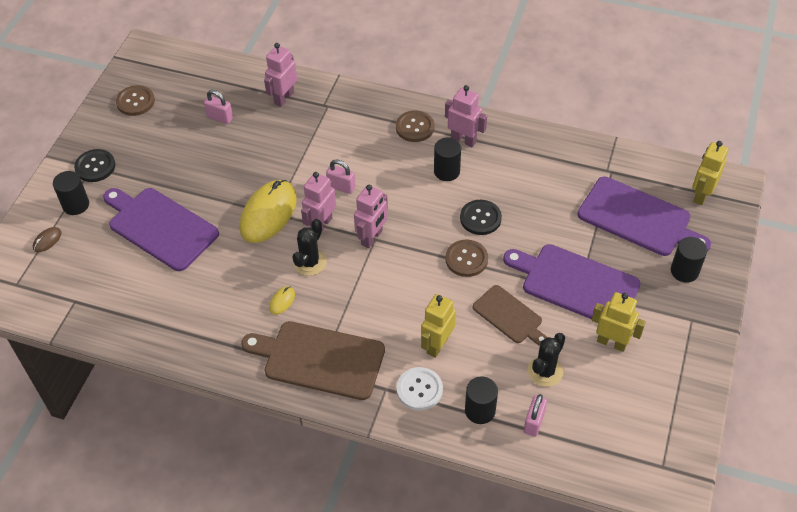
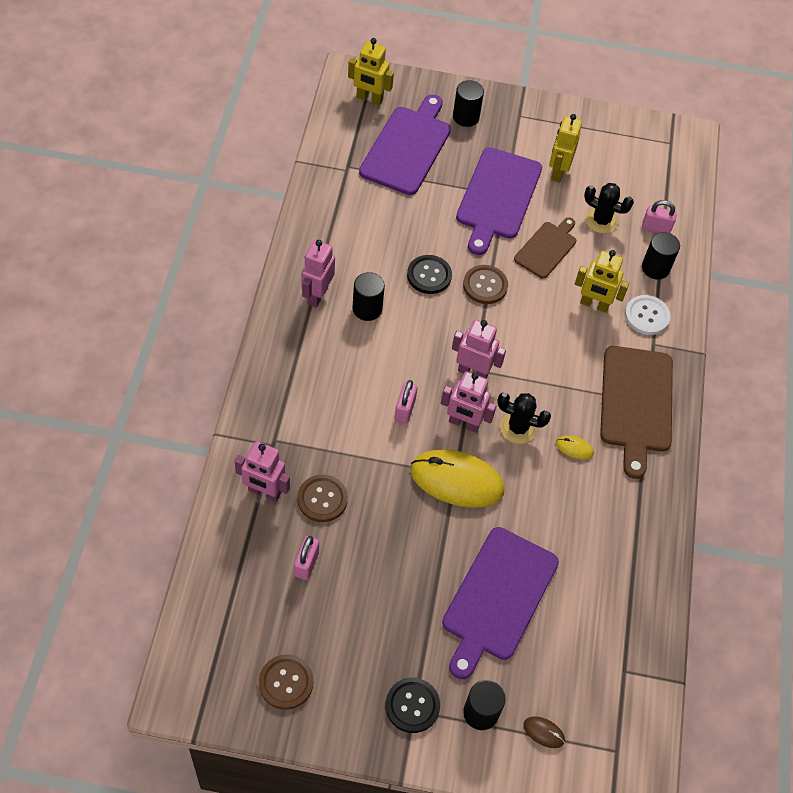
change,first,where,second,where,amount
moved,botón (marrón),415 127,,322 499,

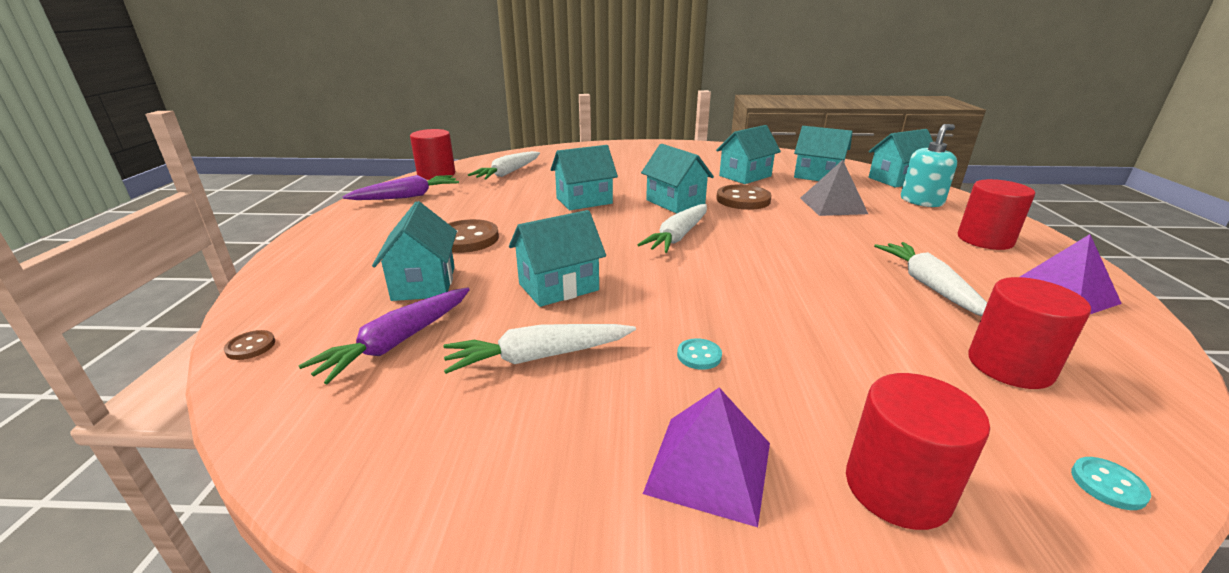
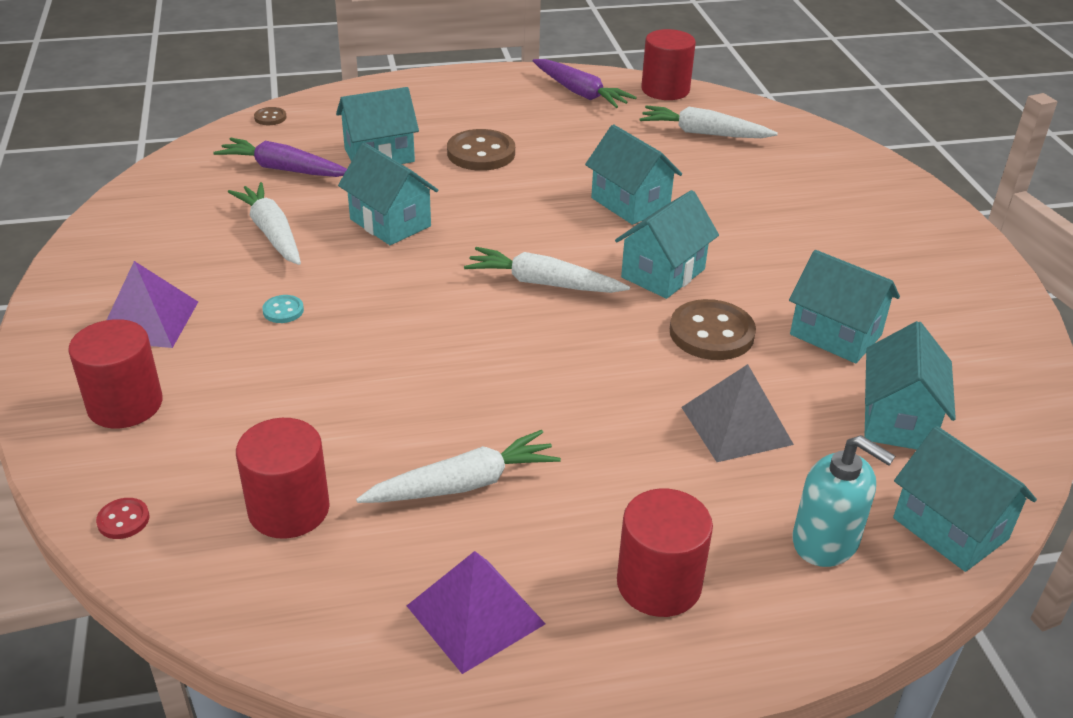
change,first,where,second,where,amount
recoloured,botón (turquesa),1108 485,botón (rojo),123 520,

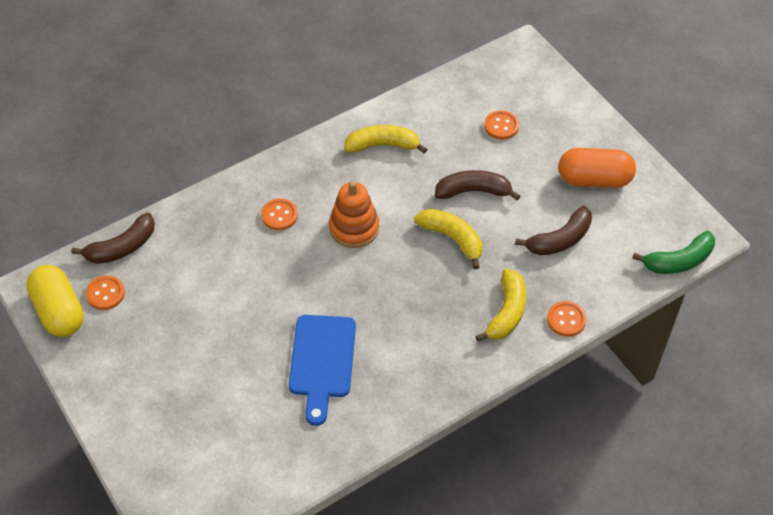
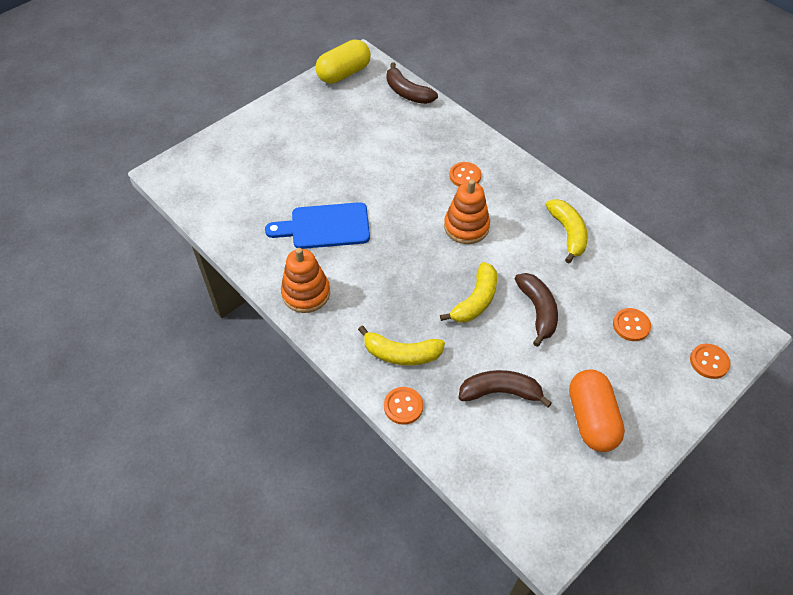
change,first,where,second,where,amount
turned,plátano (marrón),560 240,,500 392,135 degrees clockwise
removed,plátano (verde),678 261,,,
moved,botón (naranja),105 293,,709 362,
added,,,juguete apilable (naranja),306 293,

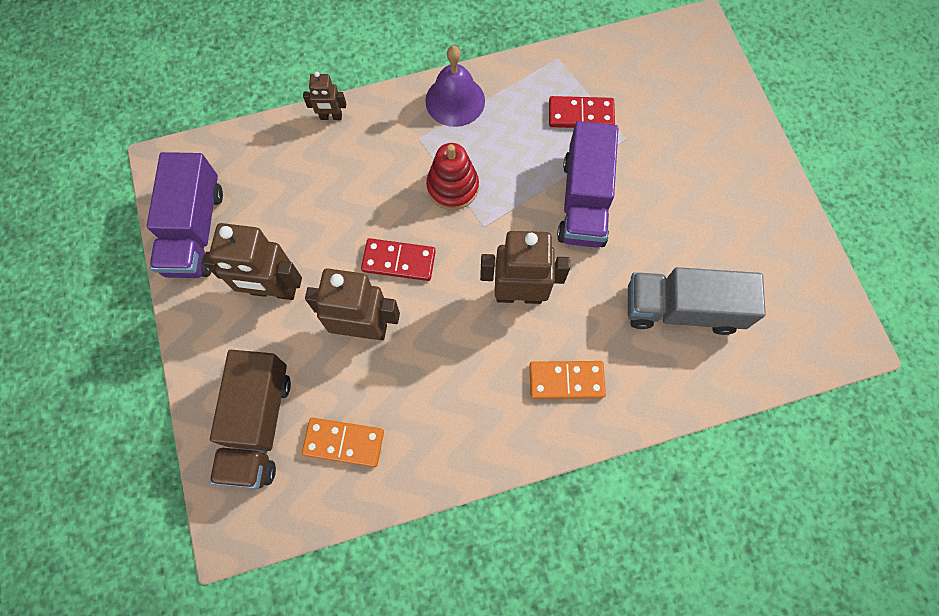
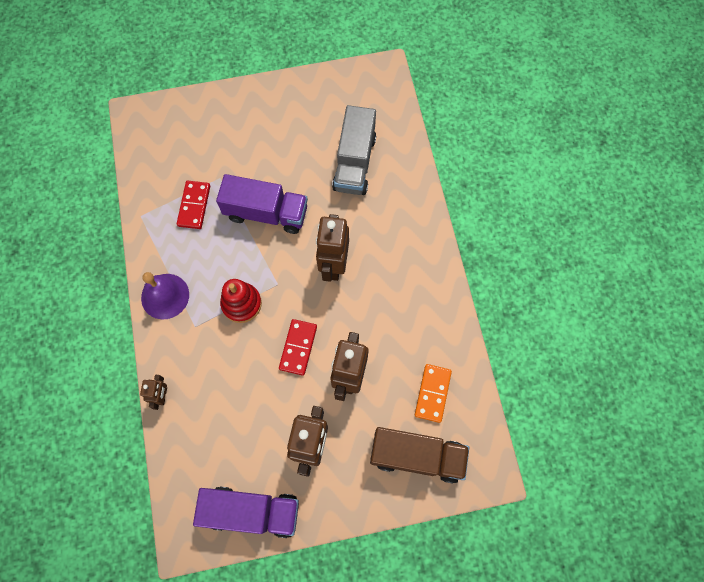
change,first,where,second,where,amount
removed,ficha de dominó (naranja),566 380,,,

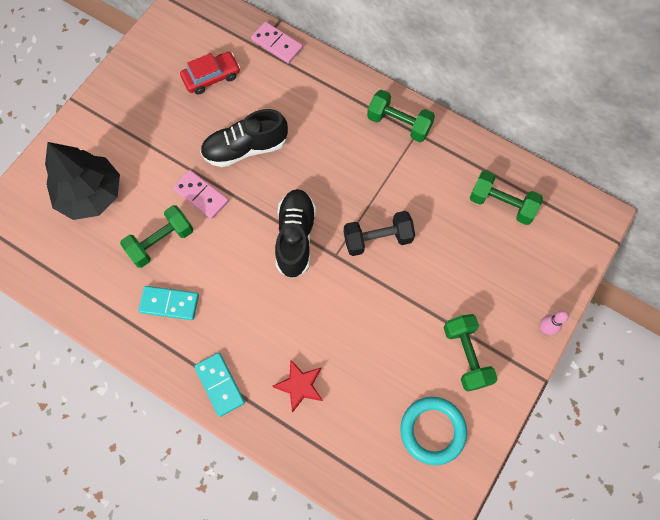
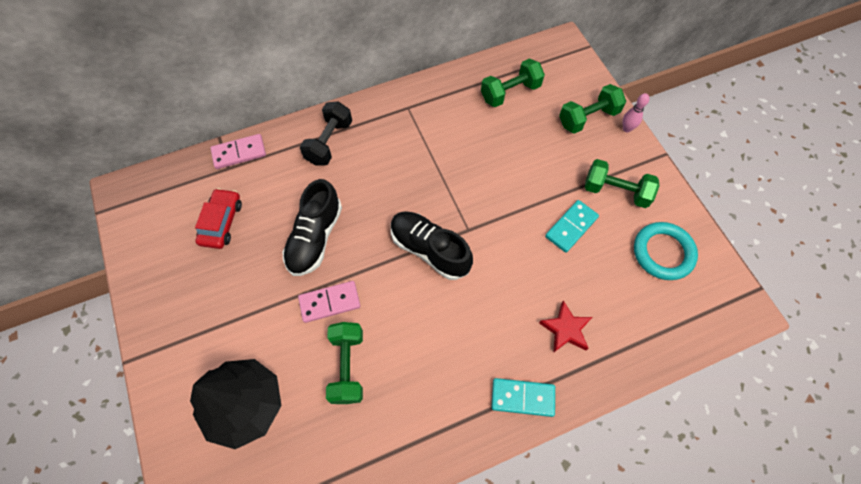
change,first,where,second,where,amount
moved,mancuerna (verde),399 124,,588 118,
moved,mancuerna (negro),377 239,,329 142,
moved,ficha de dominó (turquesa),169 303,,571 227,

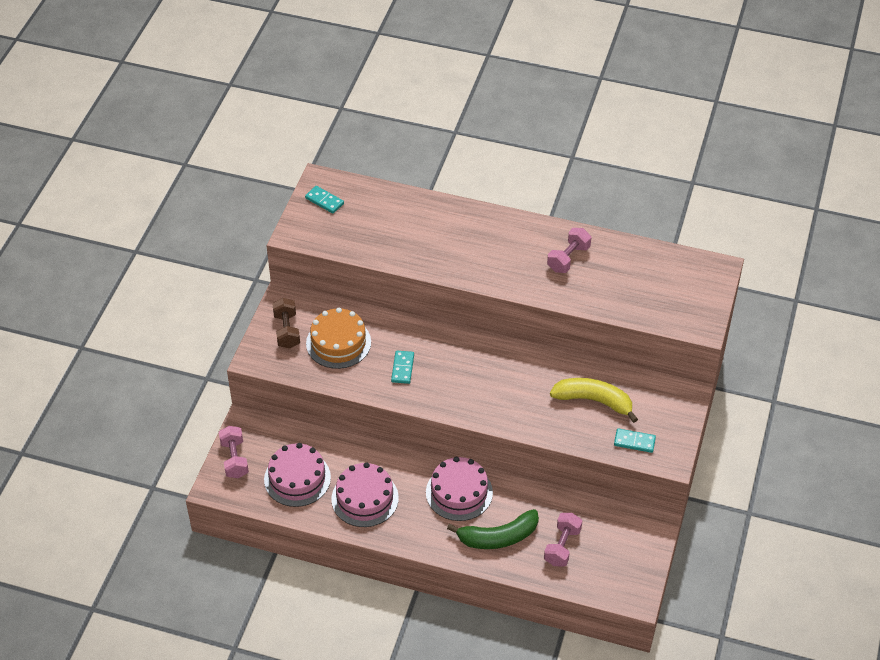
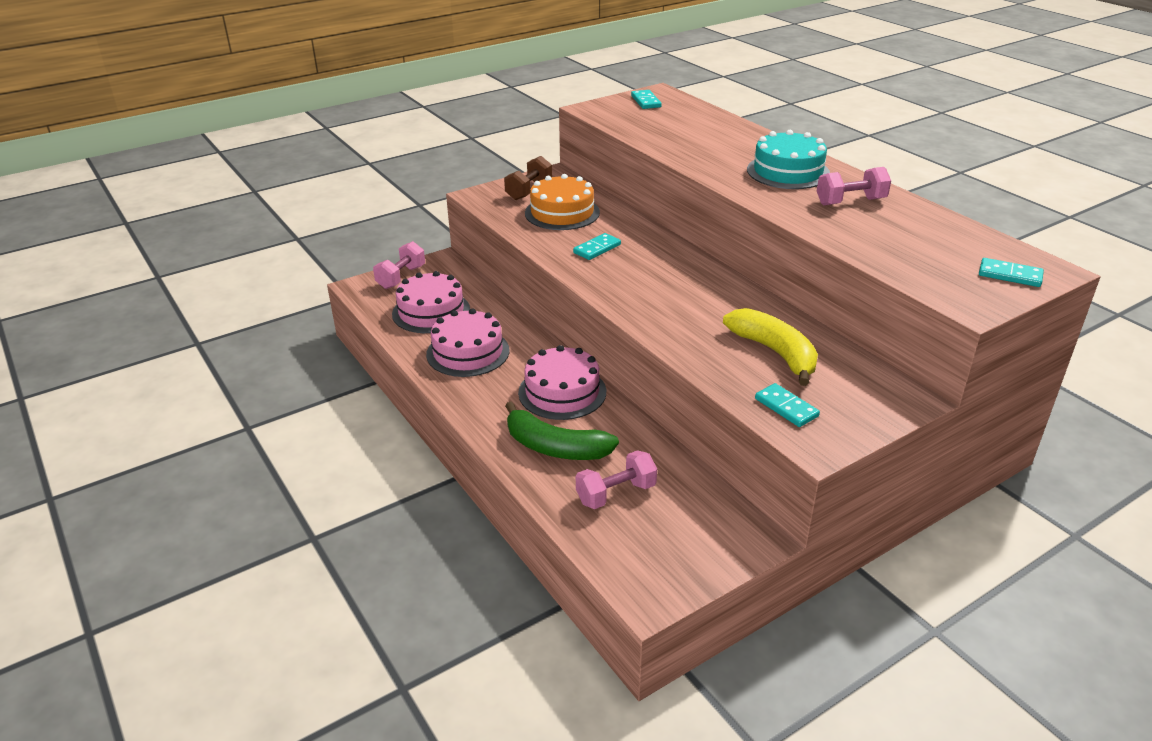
change,first,where,second,where,amount
added,,,tarta (turquesa),788 171,
added,,,ficha de dominó (turquesa),1010 275,

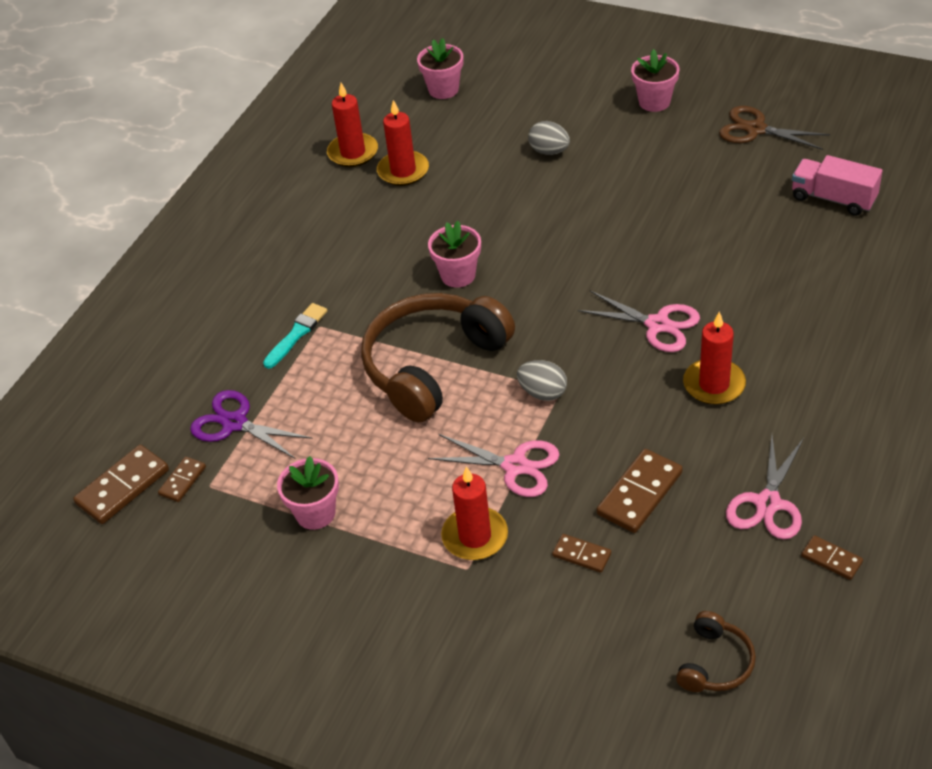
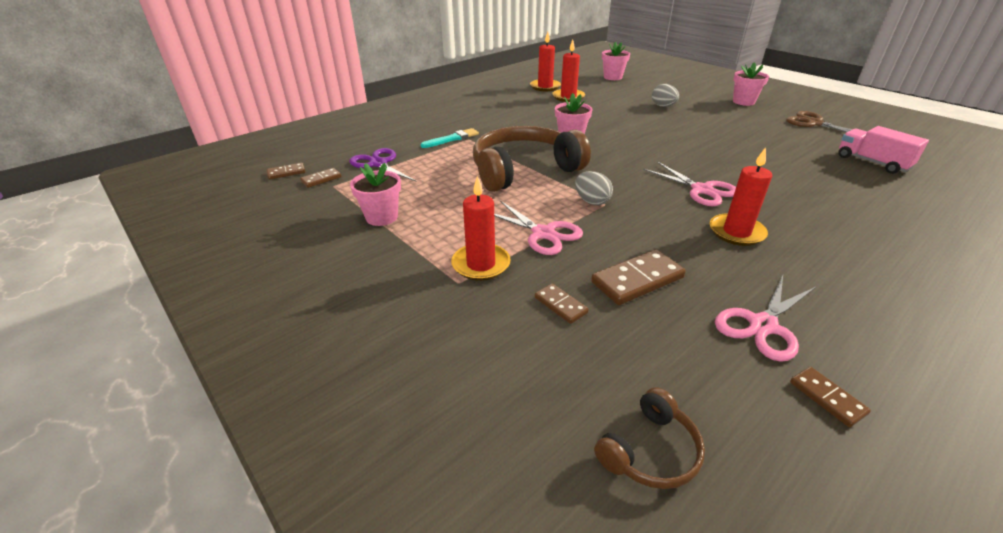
change,first,where,second,where,amount
resized,ficha de dominó (marrón),122 487,,286 172,x0.56

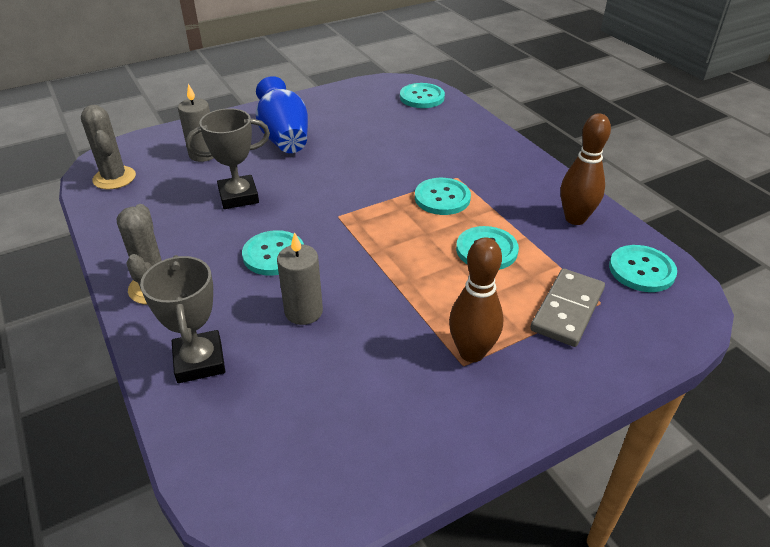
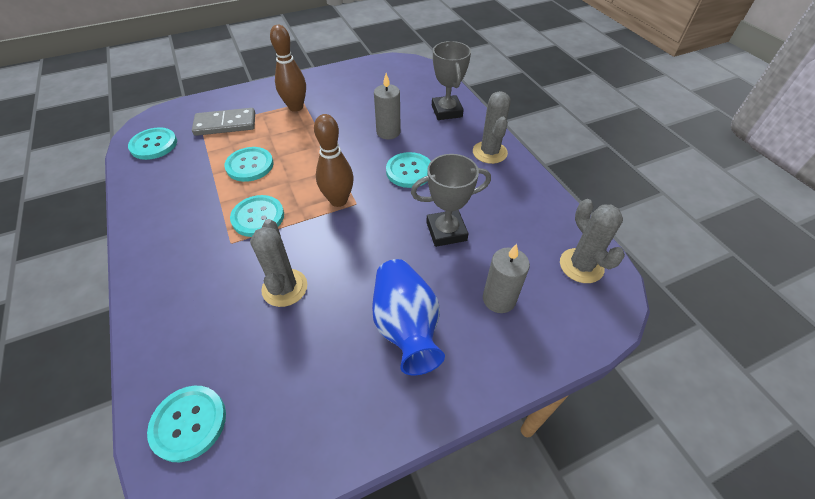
change,first,where,second,where,amount
moved,bolo (marrón),575 219,,338 200,
turned,ficha de dominó (gris),567 310,,225 124,45 degrees clockwise
added,,,cactus (gris),284 288,

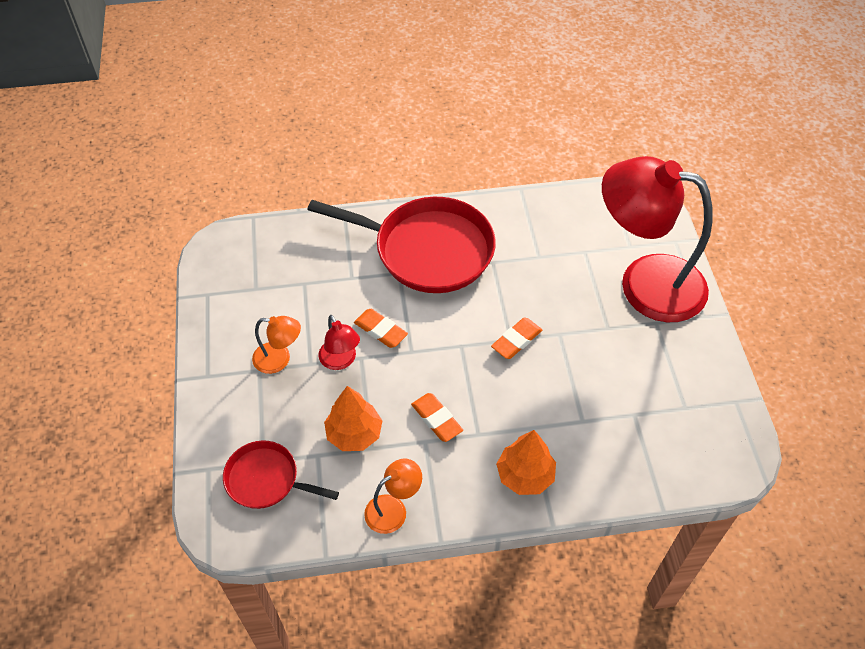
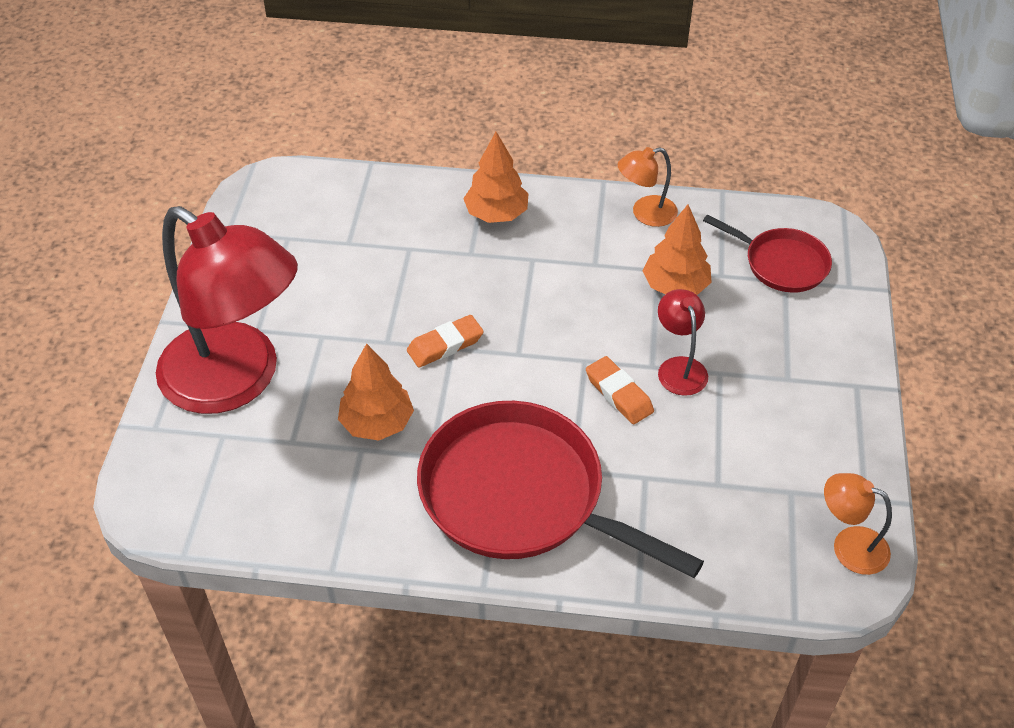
change,first,where,second,where,amount
moved,lámpara (naranja),279 359,,849 546,
removed,goma de borrar (naranja),437 419,,,
added,,,árbol (naranja),377 423,

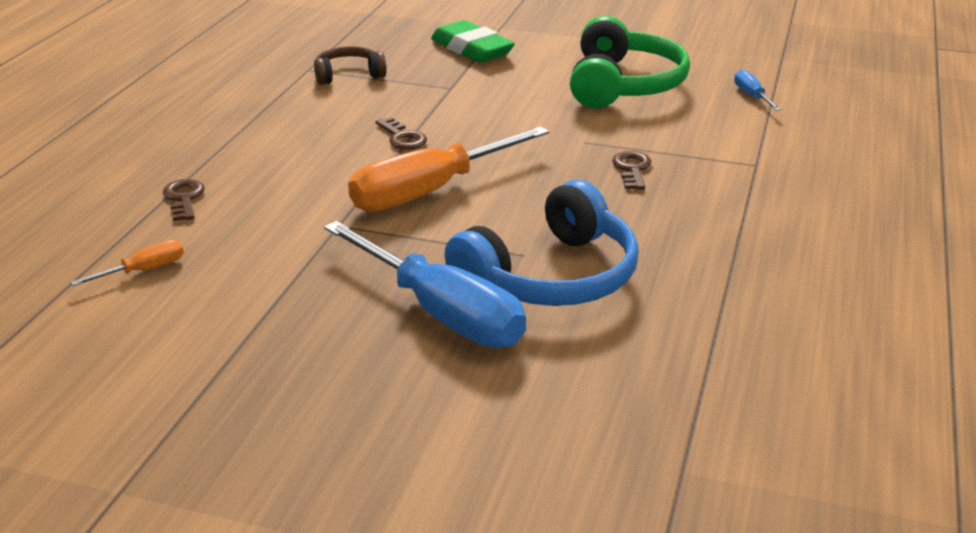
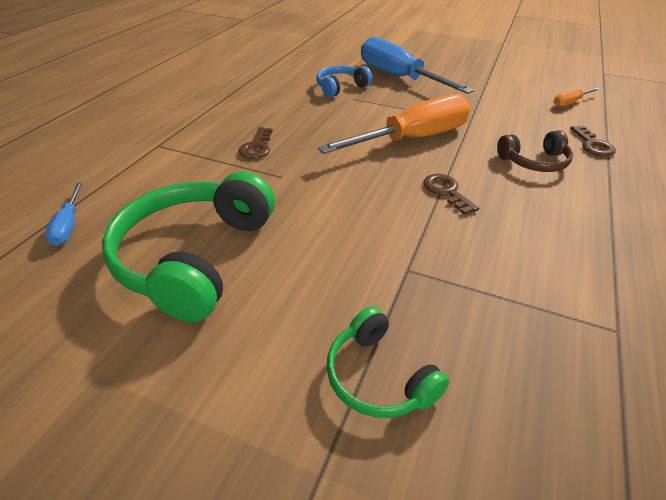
change,first,where,second,where,amount
replaced,goma de borrar (verde),472 49,auriculares (verde),378 376,
moved,auriculares (marrón),348 75,,534 162,
resized,auriculares (azul),550 277,,340 88,x0.54

